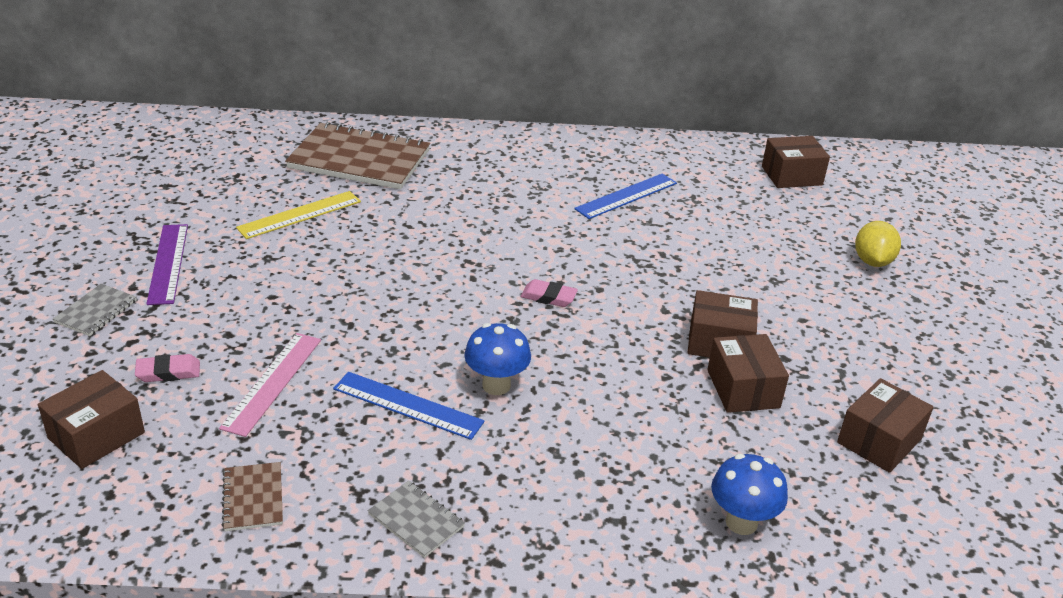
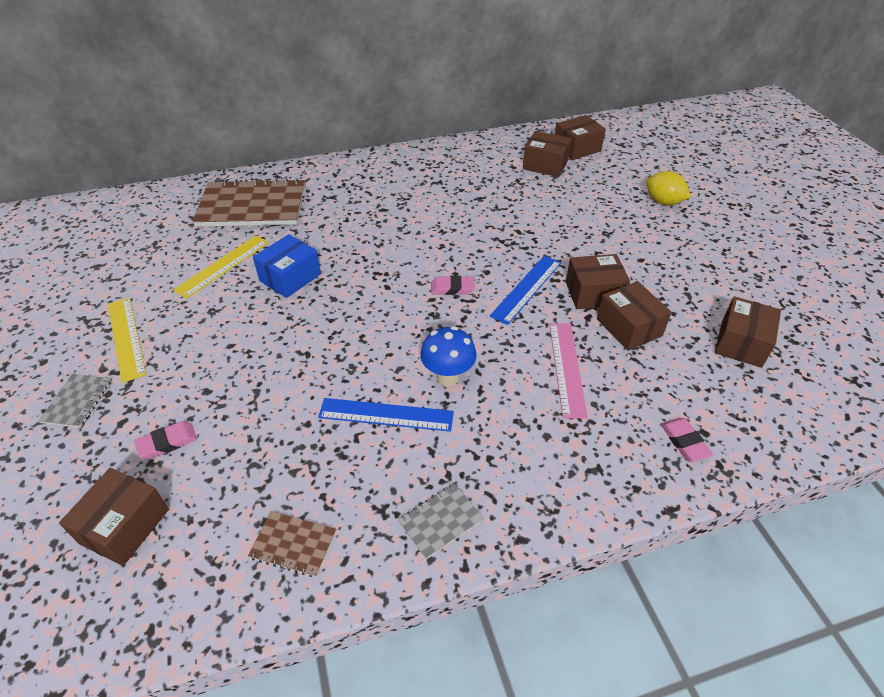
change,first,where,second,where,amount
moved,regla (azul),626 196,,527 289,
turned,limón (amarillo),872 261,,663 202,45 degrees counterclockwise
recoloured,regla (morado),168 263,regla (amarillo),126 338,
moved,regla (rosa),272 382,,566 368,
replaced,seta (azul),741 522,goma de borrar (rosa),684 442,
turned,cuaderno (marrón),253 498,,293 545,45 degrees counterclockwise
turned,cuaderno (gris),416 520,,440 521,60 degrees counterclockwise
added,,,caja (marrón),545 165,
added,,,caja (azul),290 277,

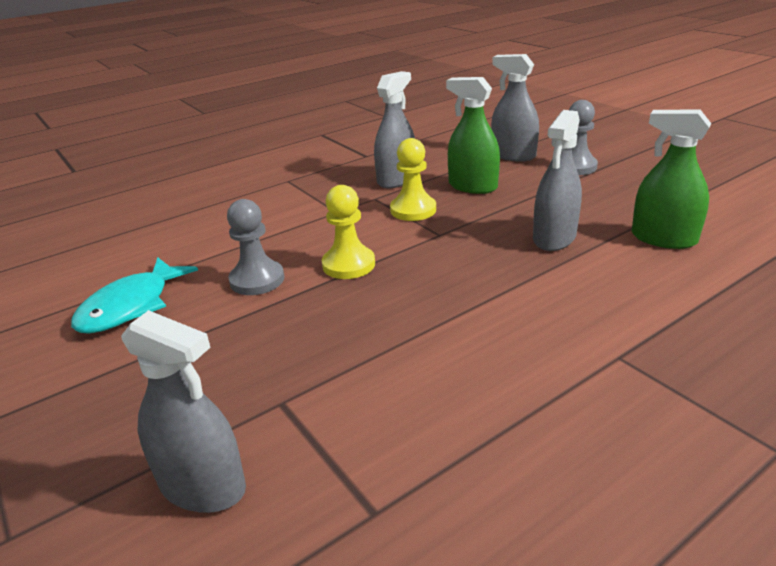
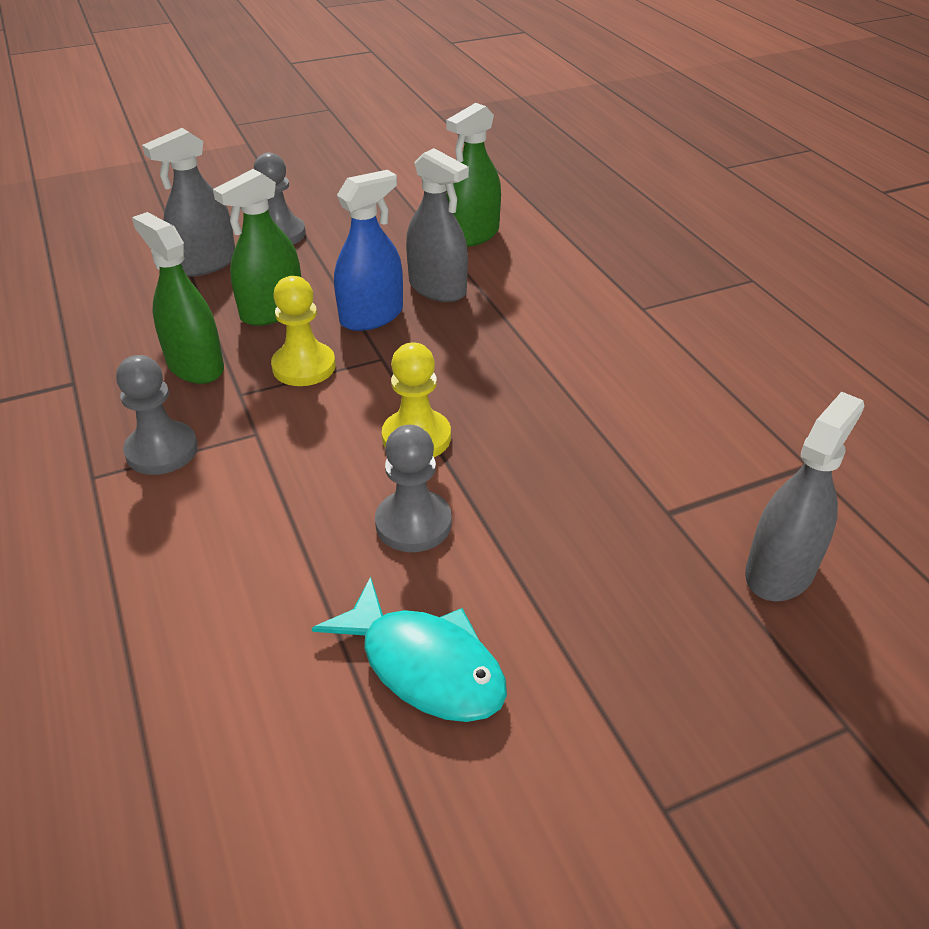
change,first,where,second,where,amount
recoloured,pulverizador (gris),396 179,pulverizador (verde),195 366,
added,,,pulverizador (azul),371 316,
added,,,peón (gris),162 450,

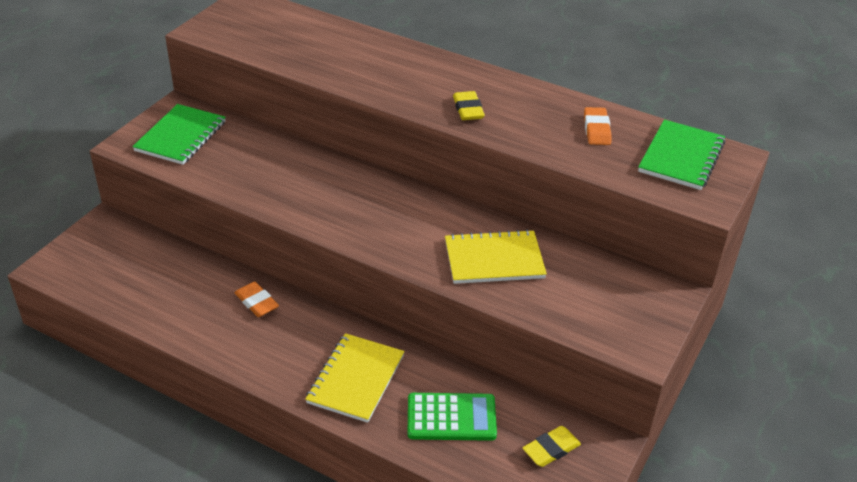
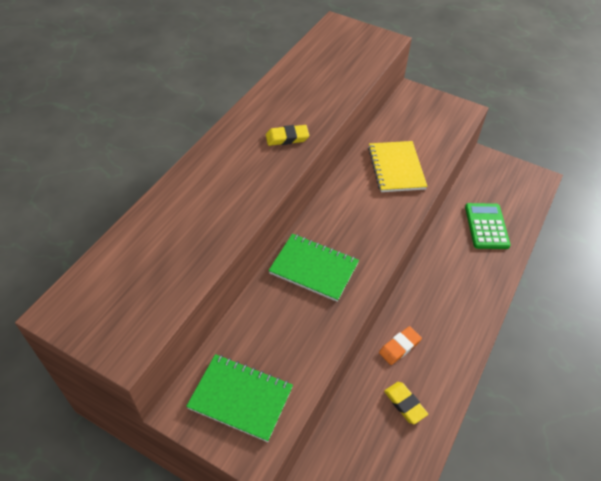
change,first,where,second,where,amount
removed,goma de borrar (naranja),596 129,,,
moved,cuaderno (verde),681 157,,313 268,
removed,cuaderno (amarillo),356 379,,,
moved,goma de borrar (amarillo),551 449,,405 404,

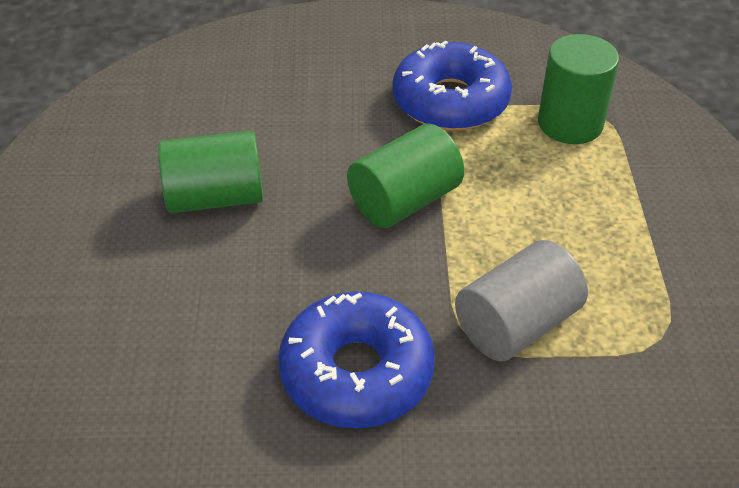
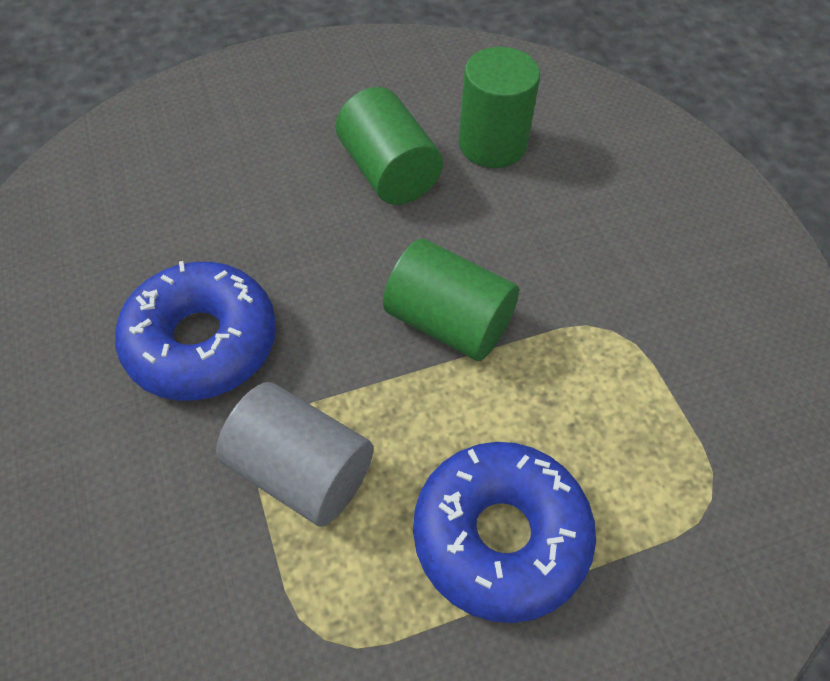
change,first,where,second,where,amount
moved,cilindro (verde),570 123,,492 144,
moved,rosquilla (azul),450 101,,500 537,

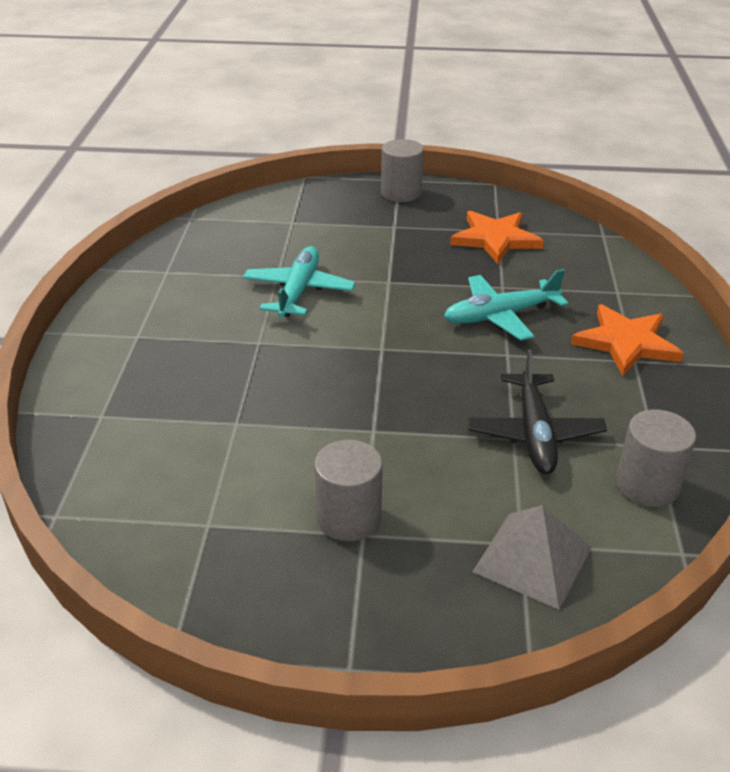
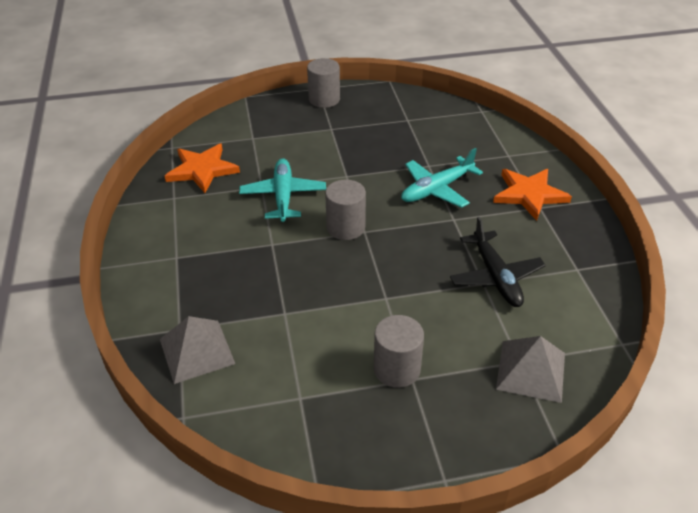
change,first,where,second,where,amount
moved,estrella (naranja),495 239,,202 170,
moved,cilindro (gris),647 485,,345 227,
added,,,pirámide (gris),197 351,

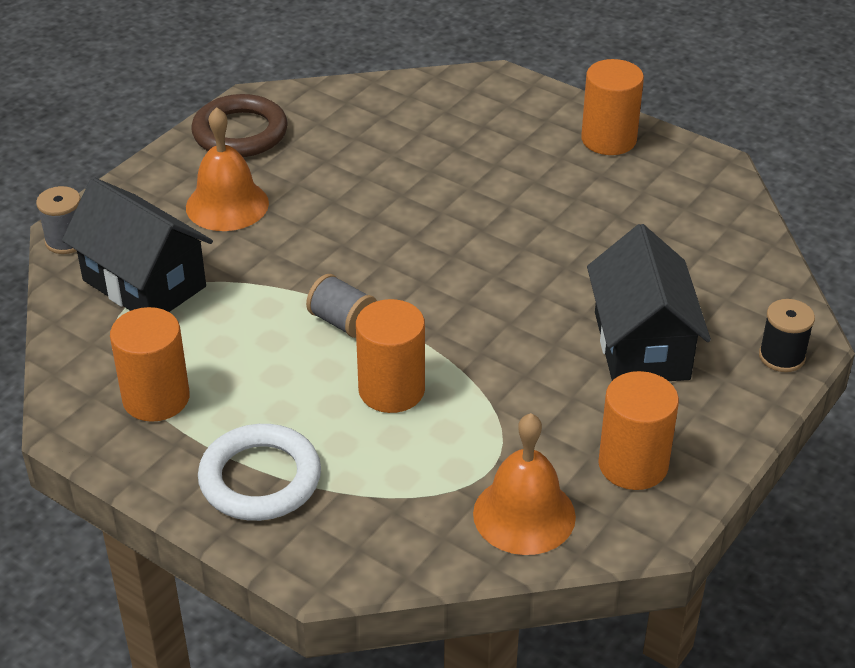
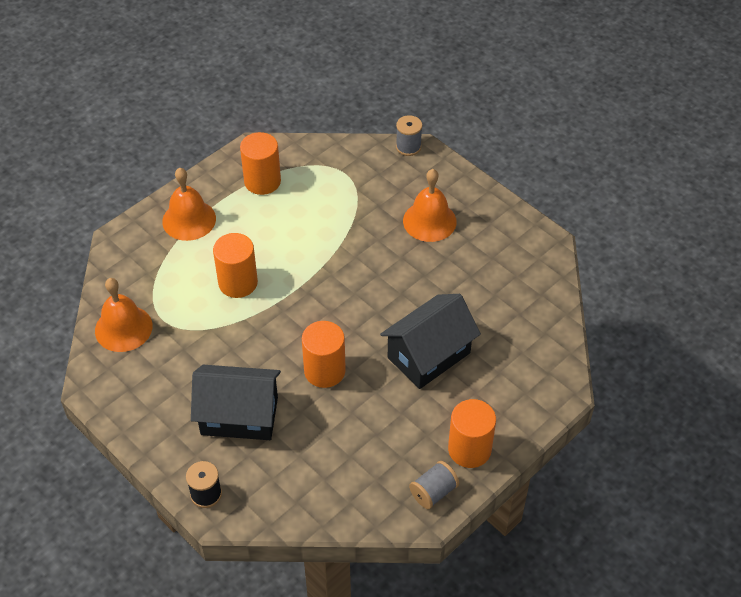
change,first,where,second,where,amount
removed,anillo (marrón),240 132,,,
moved,casa (negro),144 283,,429 355,
moved,carrete (gris),342 322,,433 492,
moved,cilindro (naranja),633 465,,324 371,
replaced,anillo (blanco),260 478,campana (naranja),189 220,

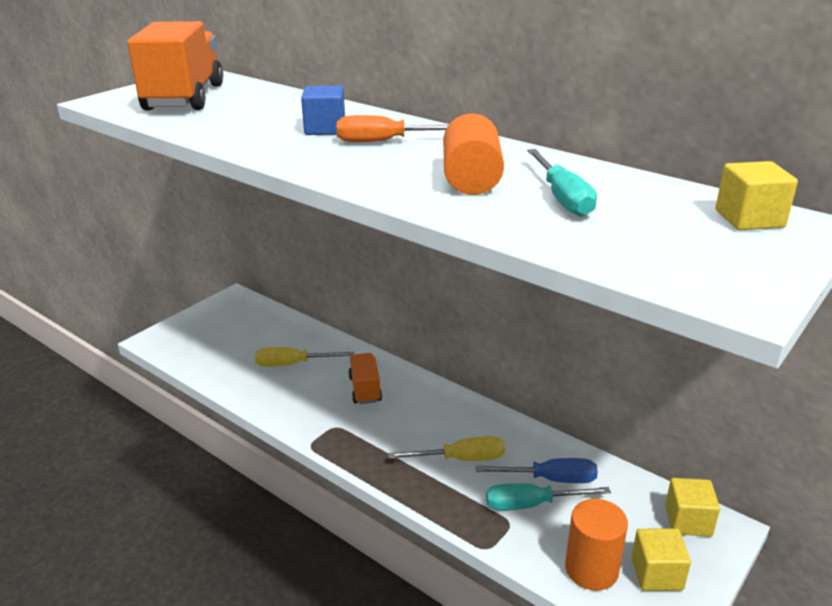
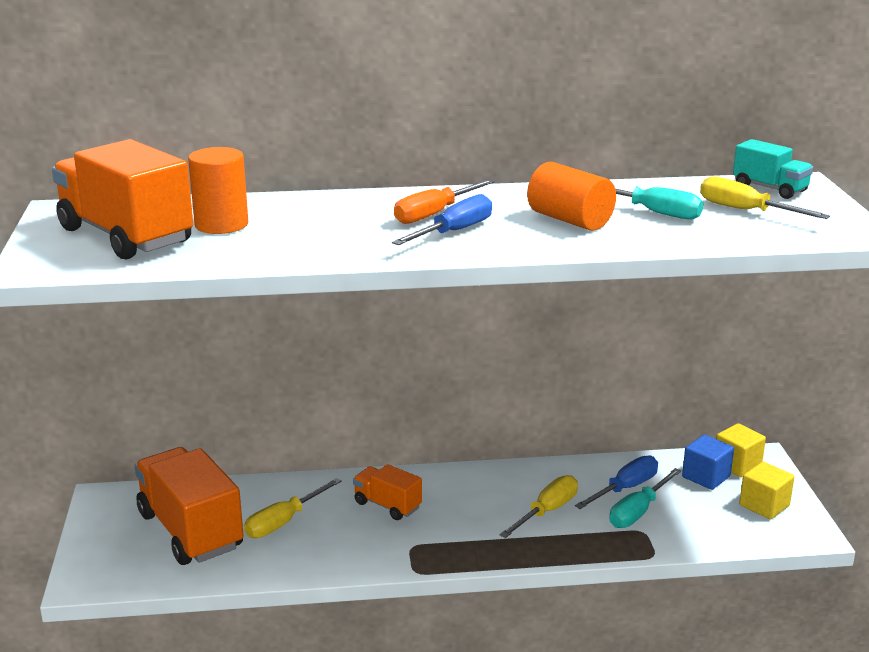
change,first,where,second,where,amount
moved,cubo (azul),325 129,,706 477,
replaced,cubo (amarillo),749 219,camión (turquesa),770 189,
moved,cilindro (naranja),591 569,,221 224,
added,,,destornillador (amarillo),746 211,
added,,,destornillador (azul),454 232,
added,,,camión (naranja),190 531,

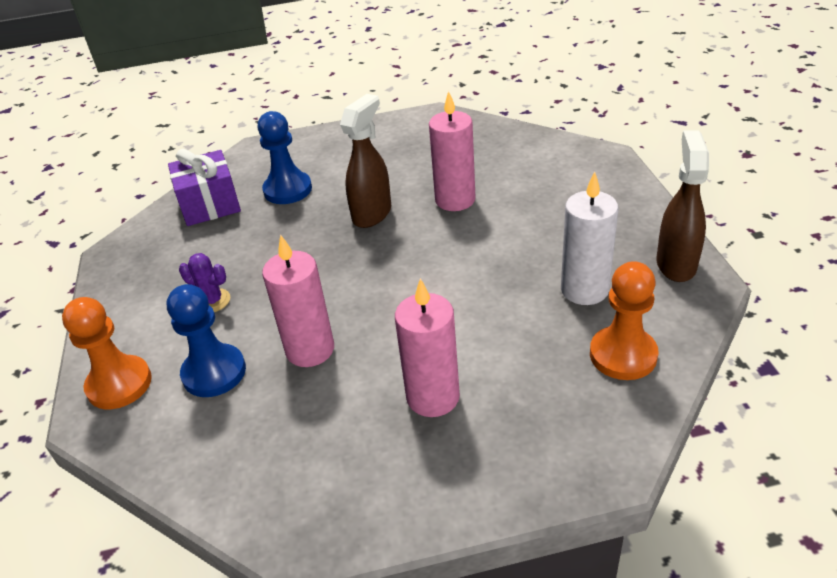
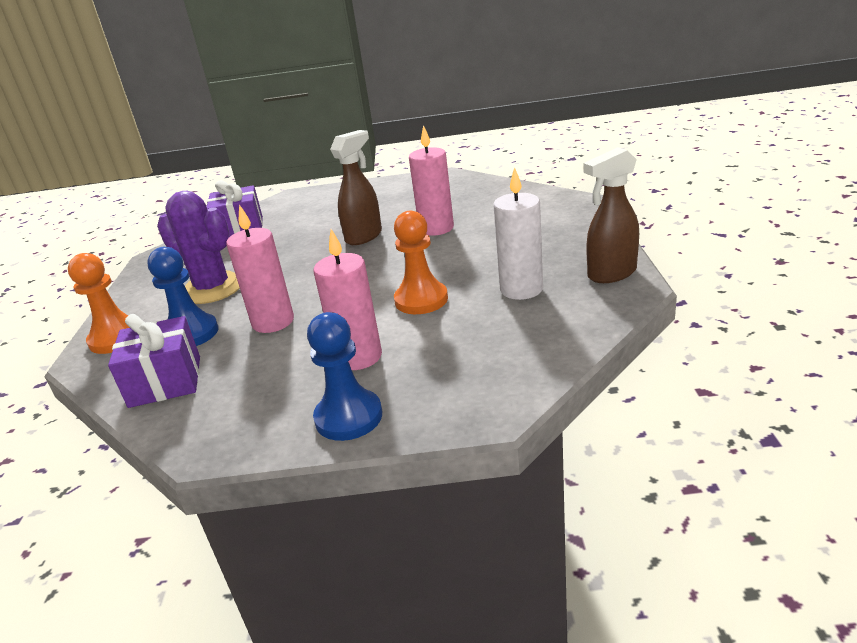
change,first,where,second,where,amount
moved,peón (azul),288 190,,348 417,
turned,pulverizador (marrón),676 264,,611 274,135 degrees counterclockwise
resized,cactus (morado),212 301,,212 288,x2.06
moved,peón (naranja),623 355,,421 300,
added,,,regalo (morado),165 381,

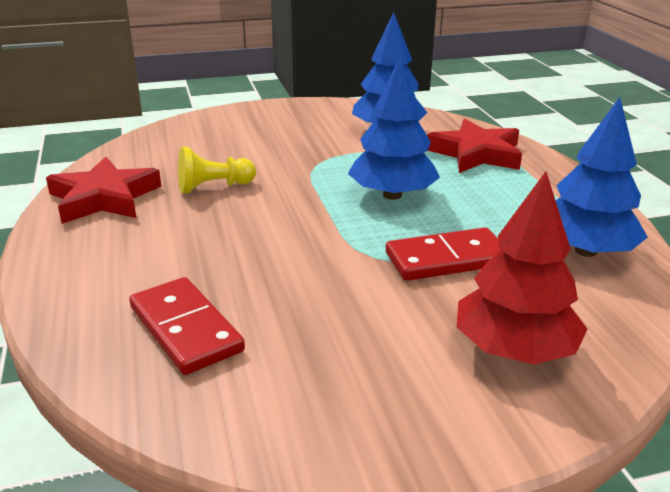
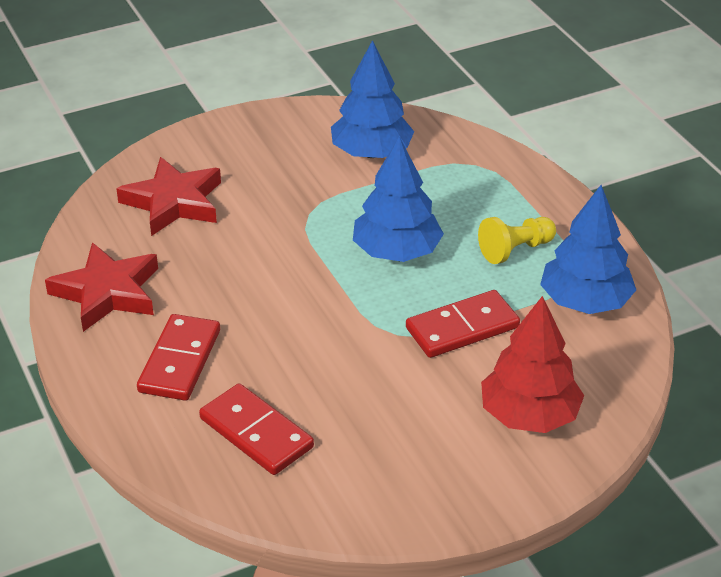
change,first,where,second,where,amount
moved,estrella (rojo),476 153,,174 202,
moved,peón (amarillo),213 187,,515 250,
added,,,ficha de dominó (rojo),180 361,

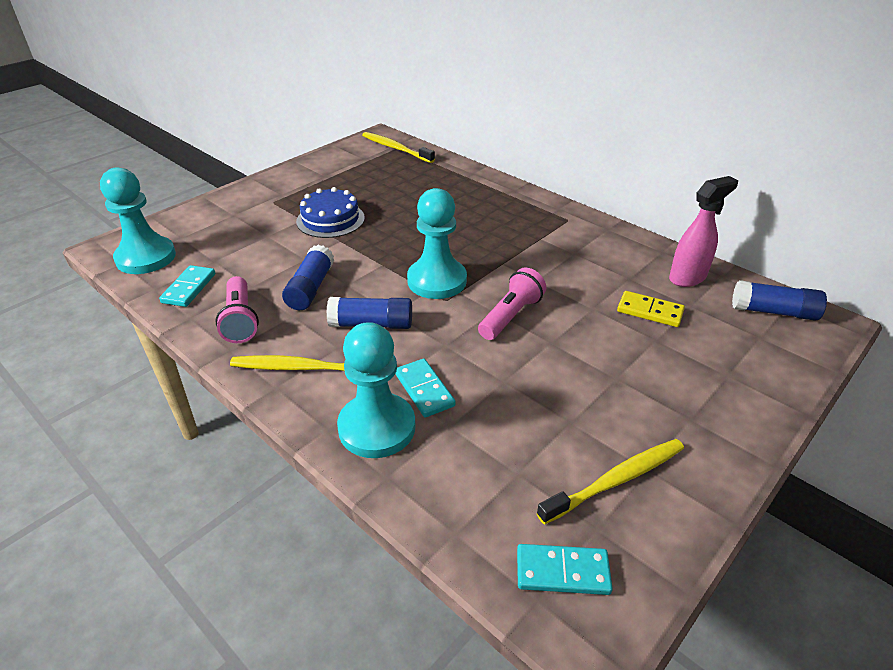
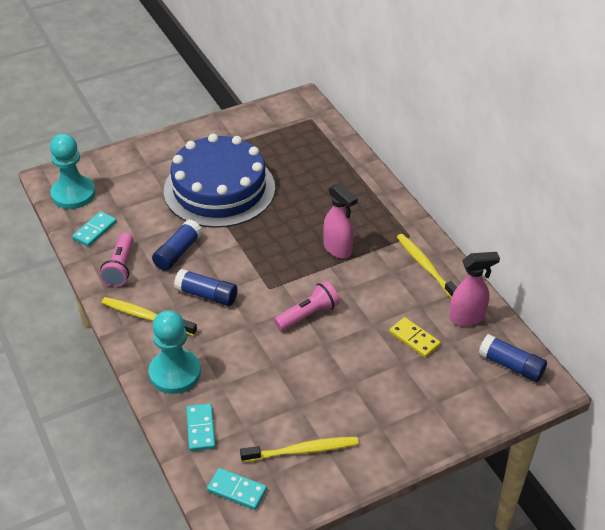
change,first,where,second,where,amount
moved,cepillo de dientes (amarillo),395 148,,425 266,
resized,tarta (azul),330 219,,219 189,x1.98
removed,peón (turquesa),437 281,,,
moved,ficha de dominó (turquesa),424 390,,200 428,
added,,,pulverizador (rosa),338 249,

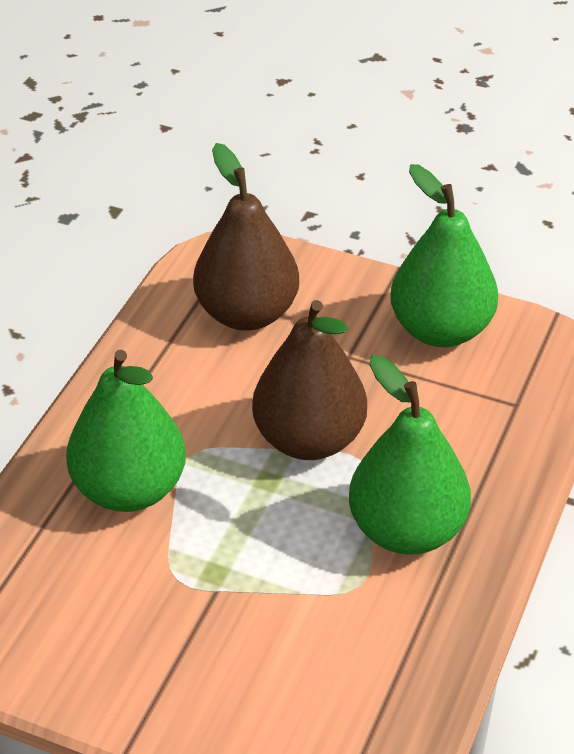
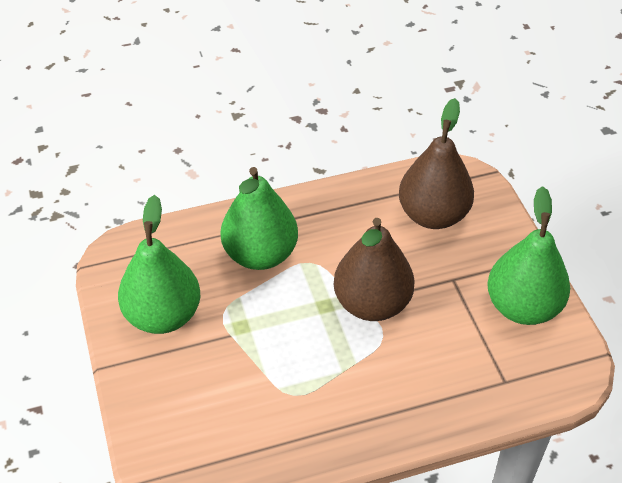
change,first,where,second,where,amount
moved,pera (verde),406 530,,163 316,

